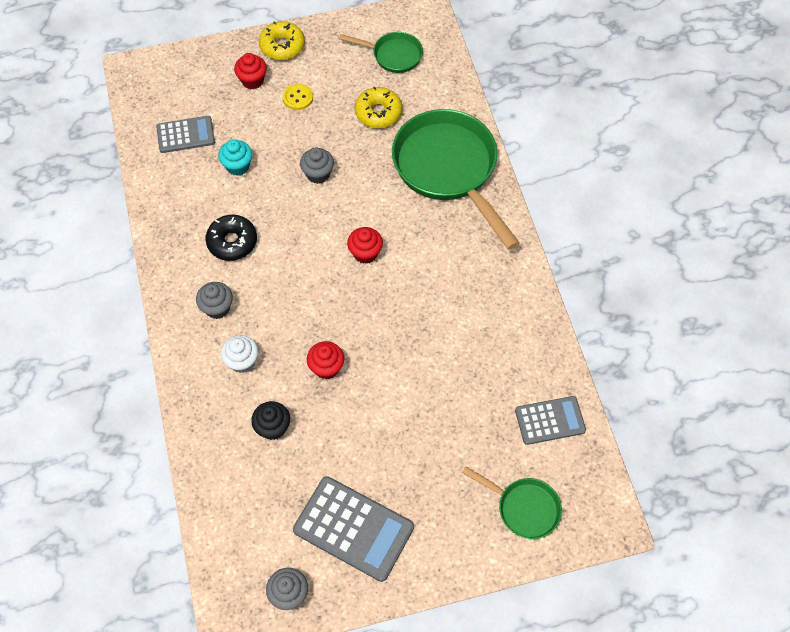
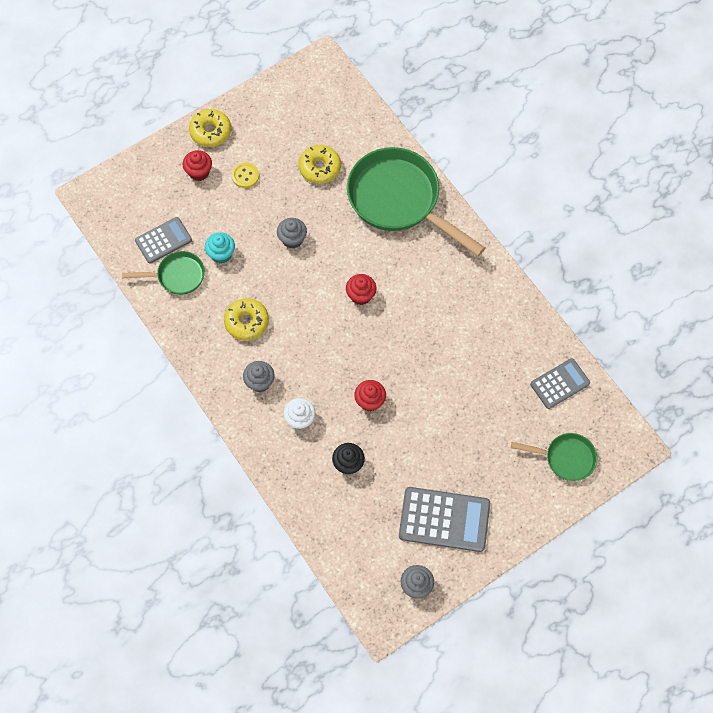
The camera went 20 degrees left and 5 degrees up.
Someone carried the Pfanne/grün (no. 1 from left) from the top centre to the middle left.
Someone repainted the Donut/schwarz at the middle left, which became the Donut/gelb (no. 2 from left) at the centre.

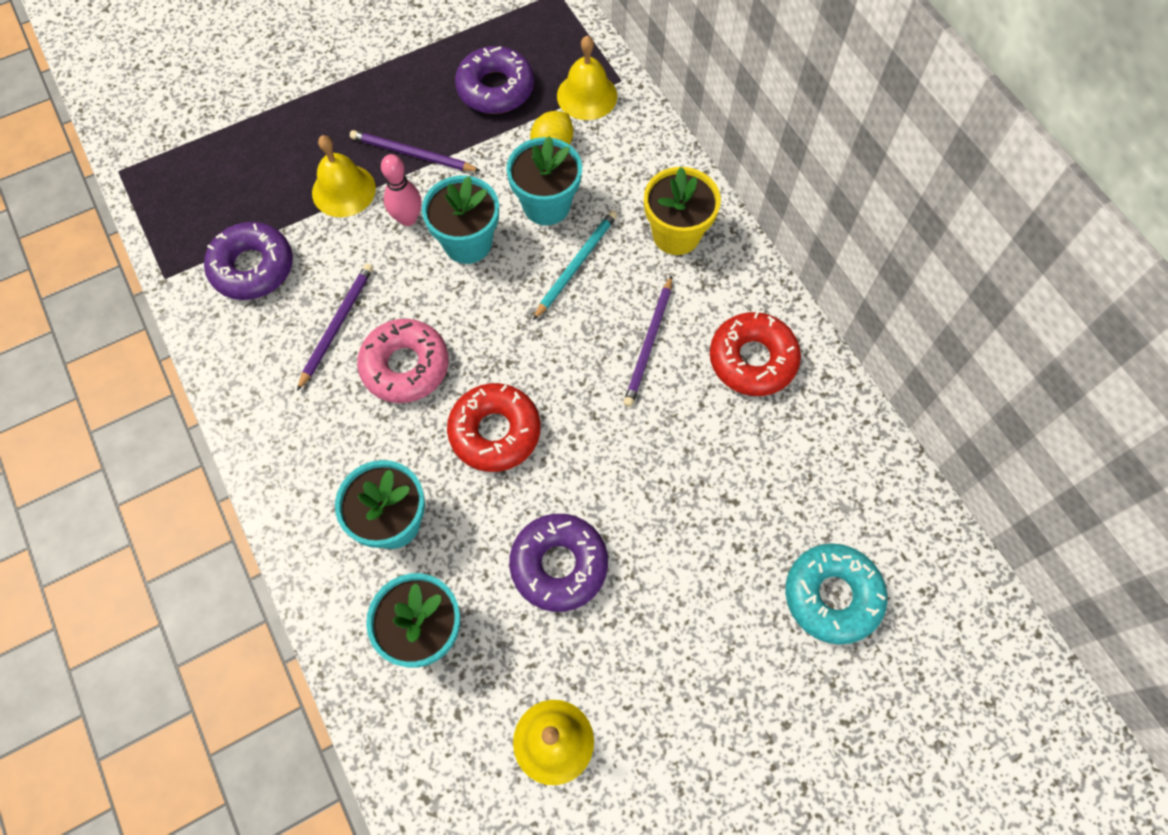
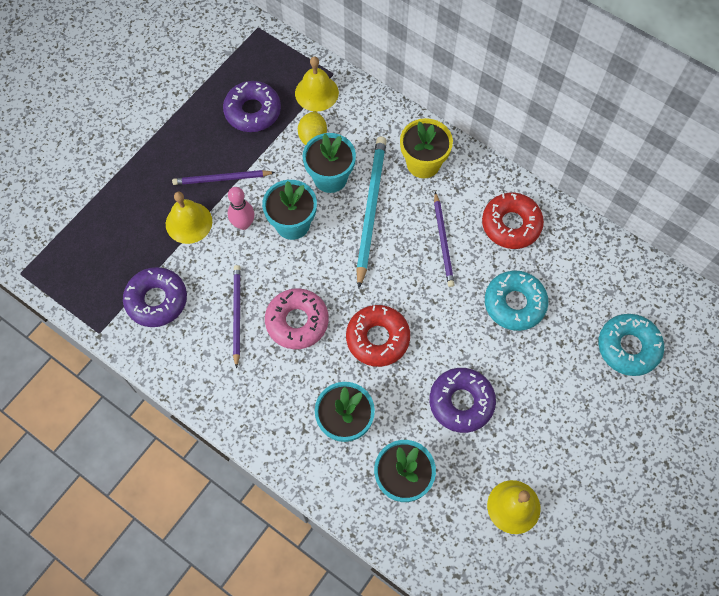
The camera went 25 degrees left and 0 degrees up.
Someone scaled the Bleistift/türkis at the top centre by 1.63.
Someone put down the Donut/türkis (no. 1 from left) at the middle right.

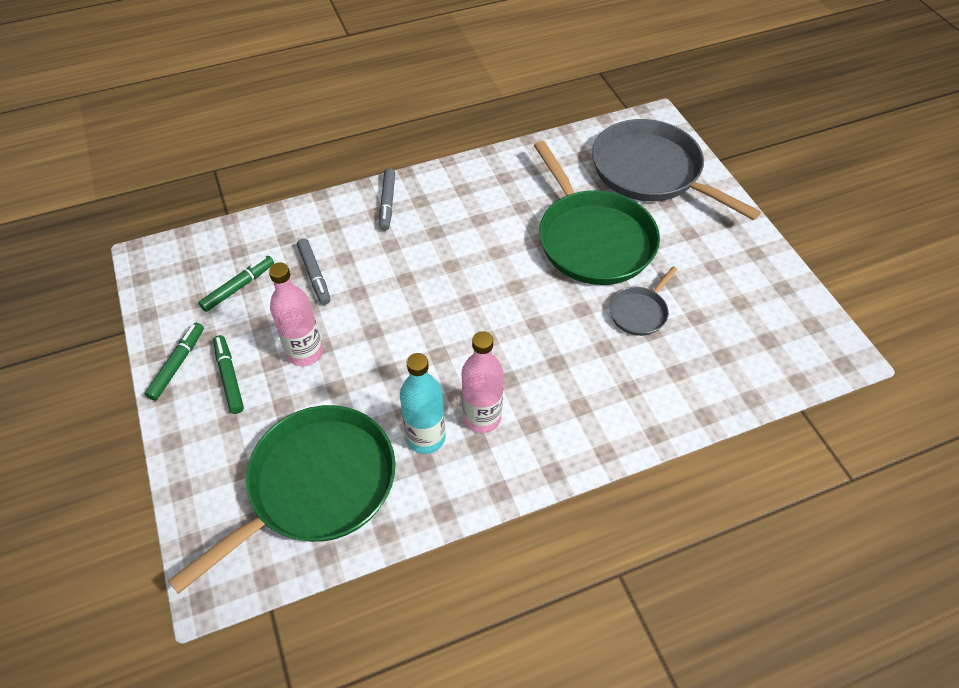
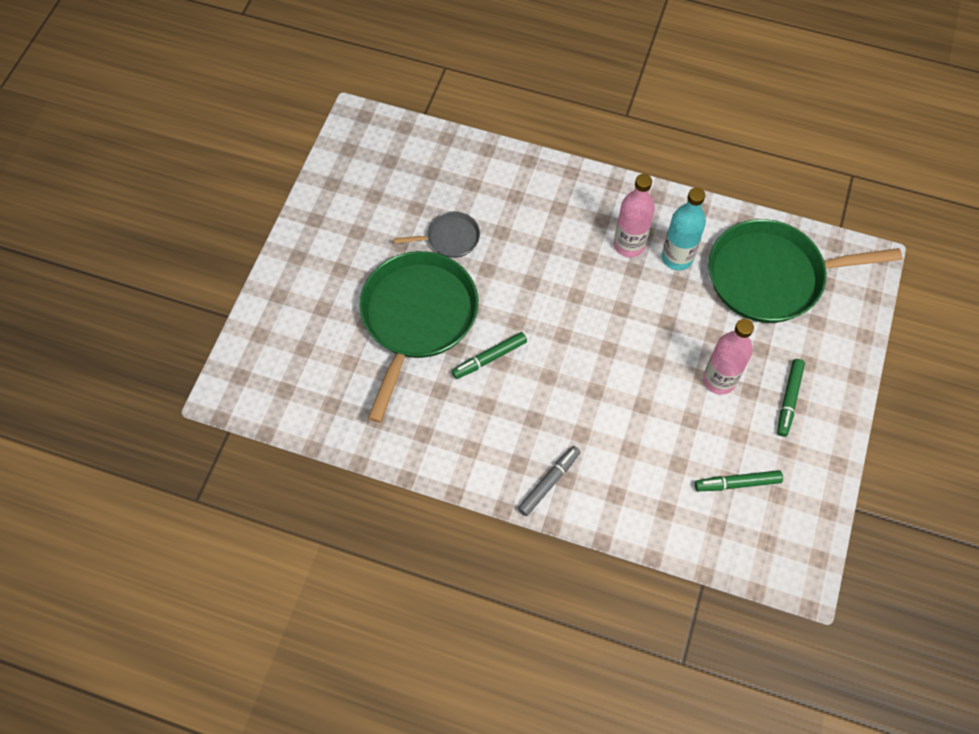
The camera went 140 degrees left and 10 degrees up.
Someone took away the Pfanne/grau (no. 2 from left) at the top right.
Someone took away the Filzstift/grau (no. 1 from left) at the middle left.
Someone carried the Filzstift/grün (no. 1 from left) from the middle left to the centre.

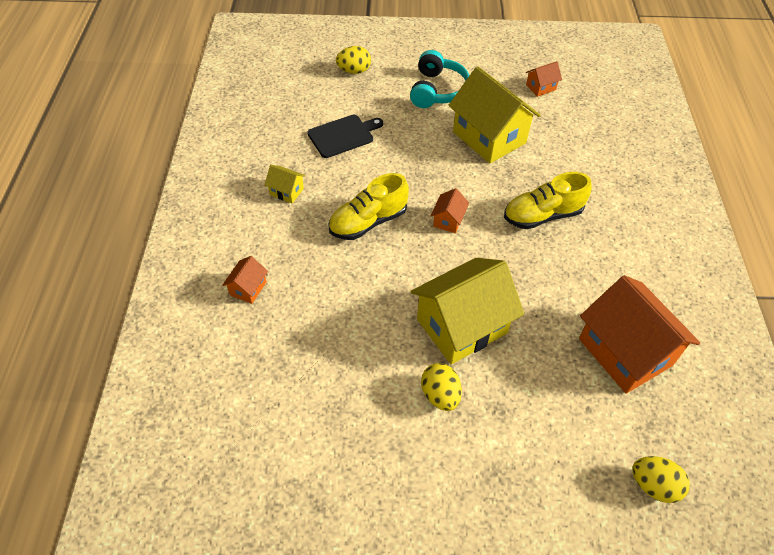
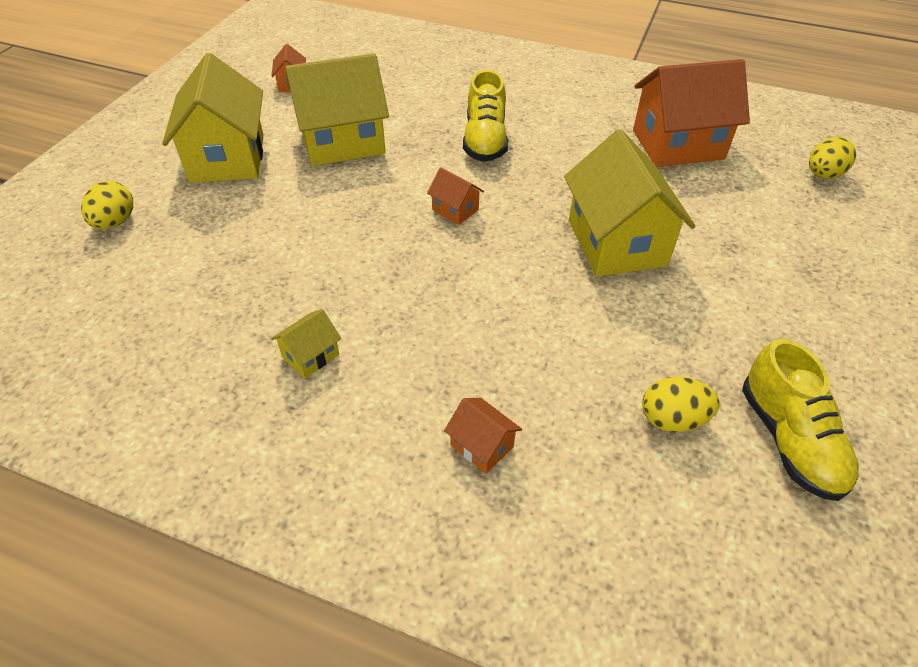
The camera went 70 degrees left and 5 degrees down.
Someone swapped the Kopfhörer/türkis at the top centre for the Haus/gelb (no. 1 from left) at the top left.
Someone took away the Schneidebrett/schwarz at the top centre.
Someone carried the Schuh/gelb (no. 1 from left in the first image) from the centre to the middle right.
Someone carried the Ei/gelb (no. 2 from left) from the bottom centre to the middle right.

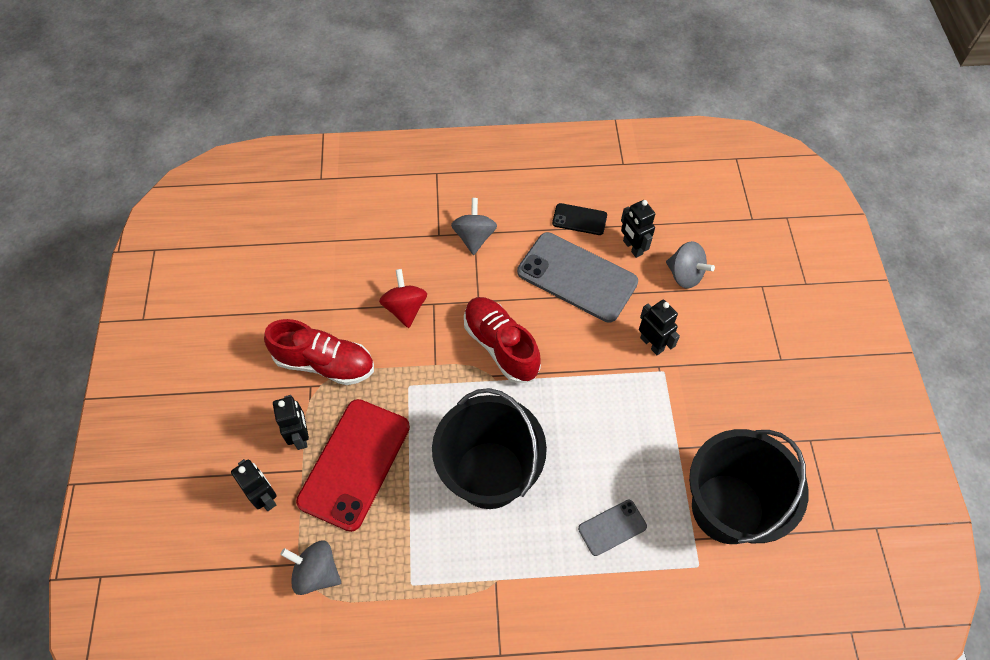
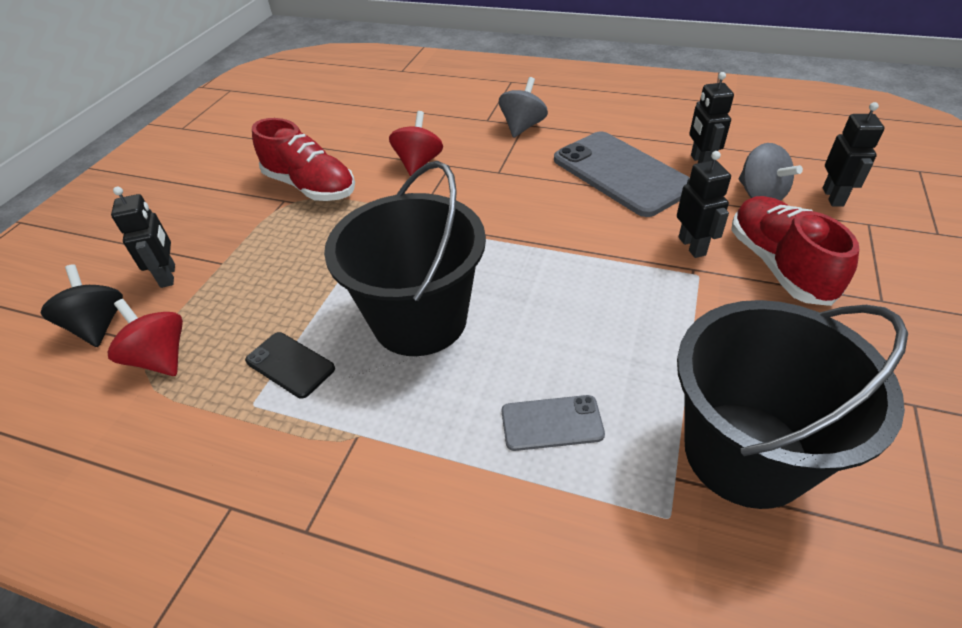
The camera went 25 degrees right and 15 degrees down.
Someone carried the Handy/schwarz from the top centre to the middle left.
Someone carried the Schuh/rot (no. 2 from left) from the centre to the middle right.
Someone carried the Roboter/schwarz (no. 2 from left in the first image) from the middle left to the top right.
Someone took away the Handy/rot at the bottom centre.
Someone repainted the Kreisel/grau (no. 1 from left) at the bottom left, which became the Kreisel/rot (no. 1 from left) at the middle left.
Someone put down the Kreisel/schwarz at the middle left.

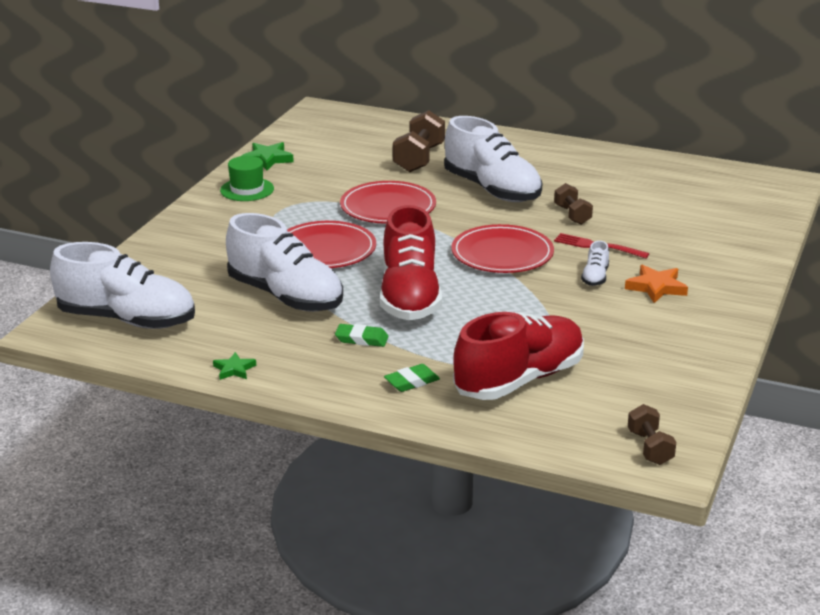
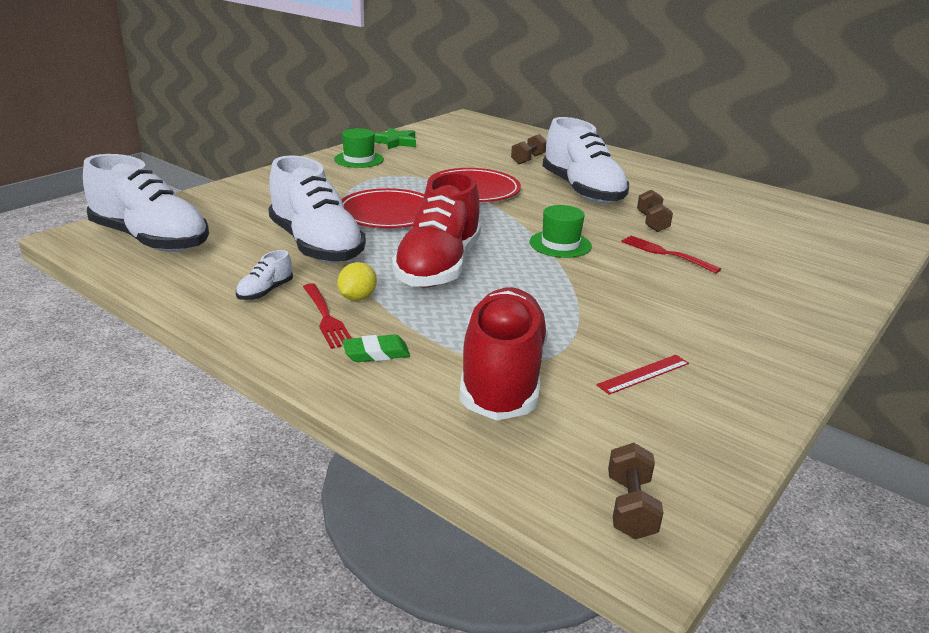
The camera went 15 degrees right and 0 degrees up.
Someone scaled the Hantel/braun (no. 1 from left) at the top centre by 0.60.
Someone swapped the Teller/rot (no. 3 from left) at the centre for the Hut/grün (no. 2 from left) at the centre.
Someone carried the Schuh/weiß (no. 4 from left in the first image) from the middle right to the middle left.
Someone took away the Stern/orange at the middle right.
Someone rotated the Schuh/rot (no. 2 from left) at the centre by 60 degrees counterclockwise.
Someone swapped the Radiergummi/grün (no. 1 from left) at the centre for the Zitrone/gelb at the centre.
Someone took away the Stern/grün (no. 1 from left) at the middle left.
Someone put down the Gabel/rot (no. 1 from left) at the centre.
Someone put down the Lineal/rot at the middle right.

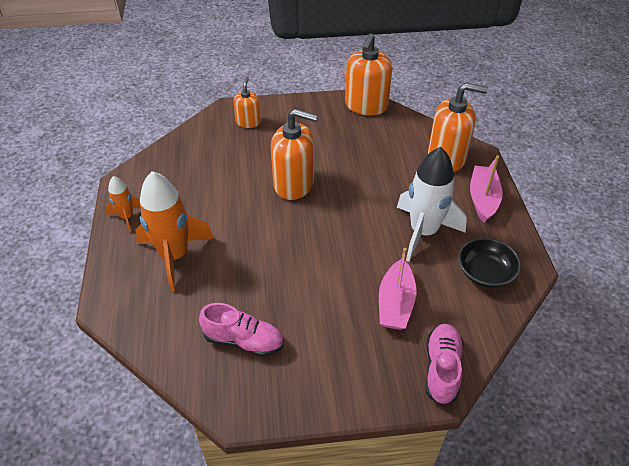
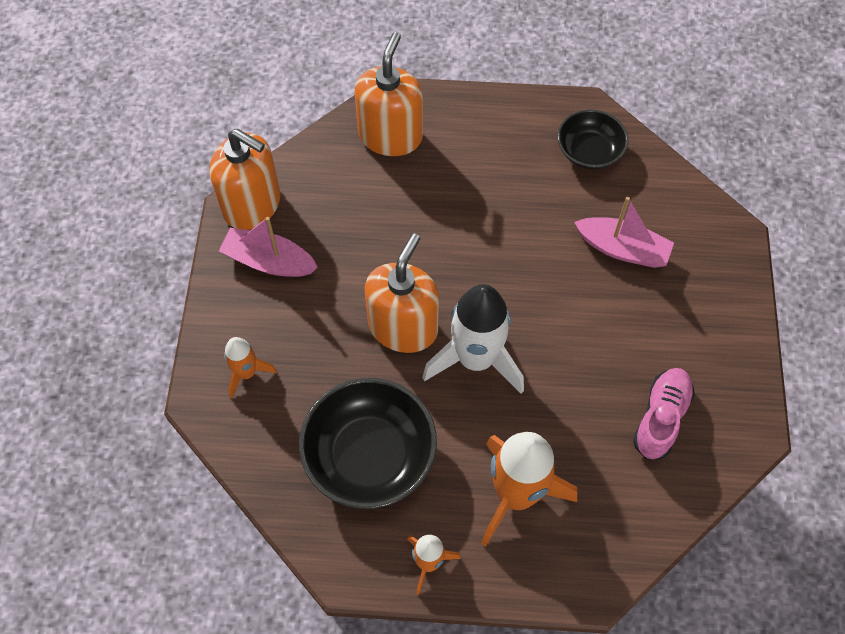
The camera went 80 degrees left and 15 degrees up.
Someone swapped the Seifenspender/orange (no. 1 from left) at the top centre for the Rakete/orange (no. 1 from left) at the middle left.
Someone carried the Rakete/weiß from the middle right to the centre.
Someone carried the Boot/rosa (no. 2 from left in the first image) from the middle right to the middle left.
Someone took away the Schuh/rosa (no. 2 from left) at the bottom right.
Someone put down the Schüssel/schwarz (no. 1 from left) at the bottom centre.

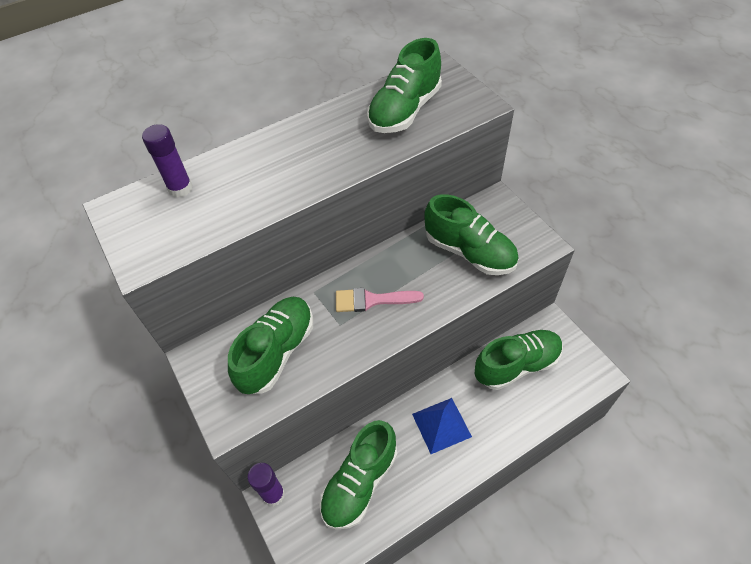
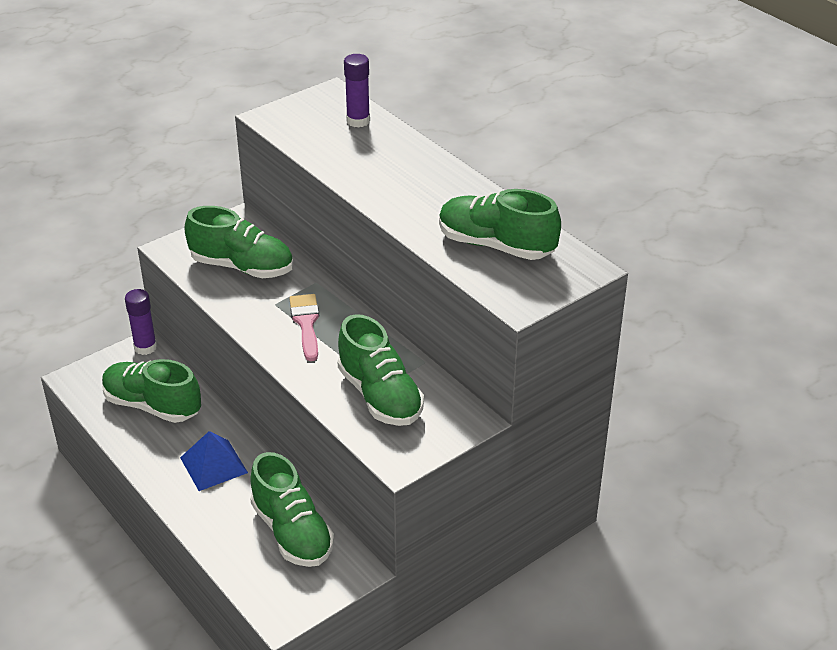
The camera went 80 degrees right and 15 degrees down.
Someone rotated the Schuh/grün (no. 4 from left) at the centre by 60 degrees counterclockwise.

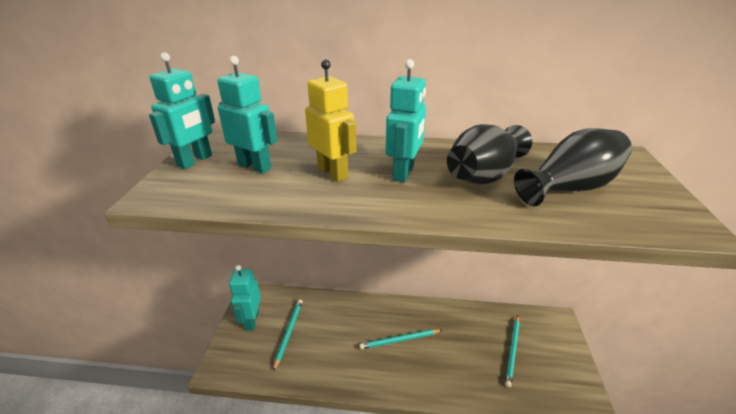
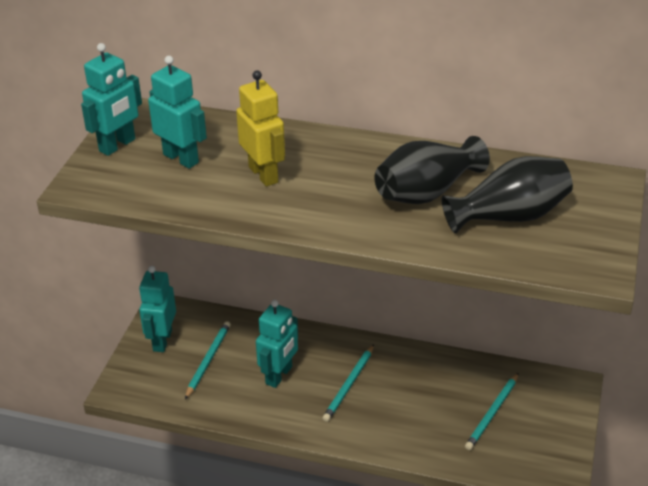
The camera went 10 degrees right and 5 degrees up.
Someone carried the Roboter/türkis (no. 4 from left) from the top centre to the bottom centre.
Someone rotated the Bleistift/türkis (no. 2 from left) at the bottom centre by 60 degrees counterclockwise.

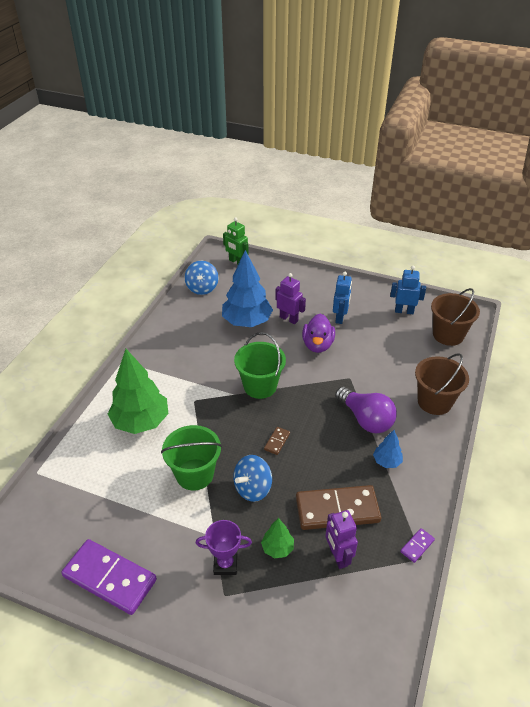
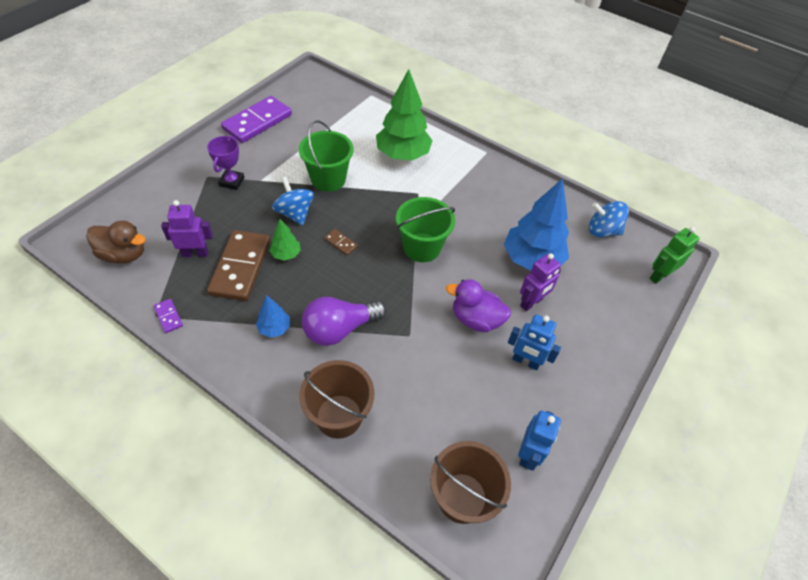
The camera went 100 degrees right and 10 degrees up.
Someone carried the Baum/grün (no. 2 from left in the first image) from the bottom centre to the centre.
Someone put down the Ente/braun at the middle left.

